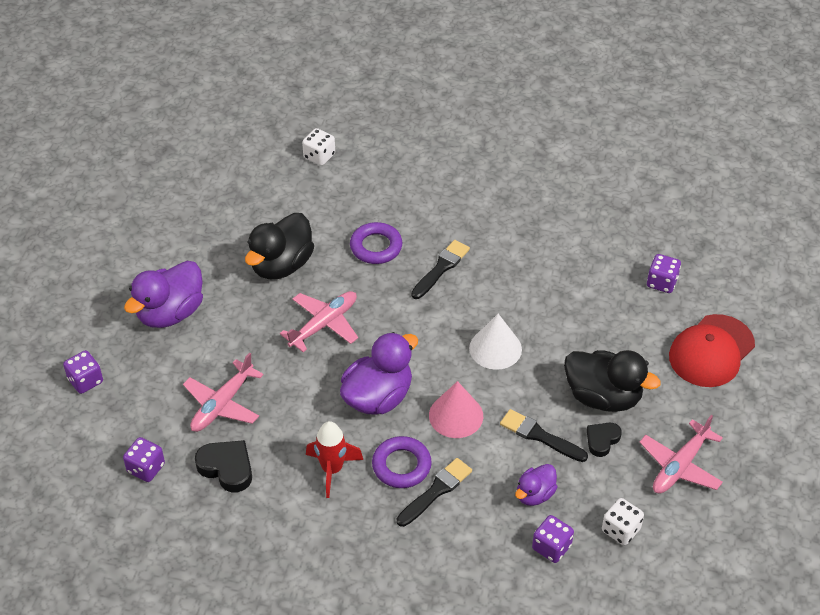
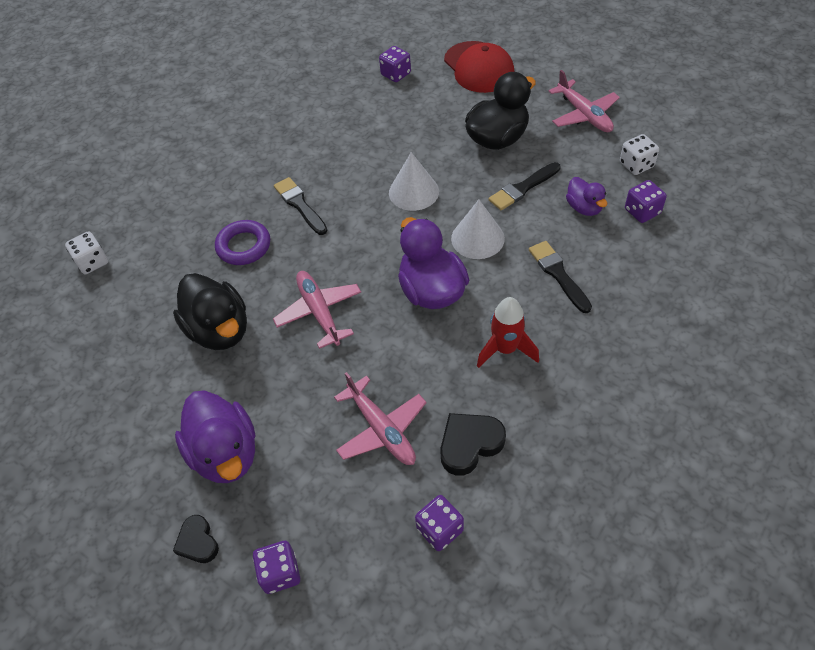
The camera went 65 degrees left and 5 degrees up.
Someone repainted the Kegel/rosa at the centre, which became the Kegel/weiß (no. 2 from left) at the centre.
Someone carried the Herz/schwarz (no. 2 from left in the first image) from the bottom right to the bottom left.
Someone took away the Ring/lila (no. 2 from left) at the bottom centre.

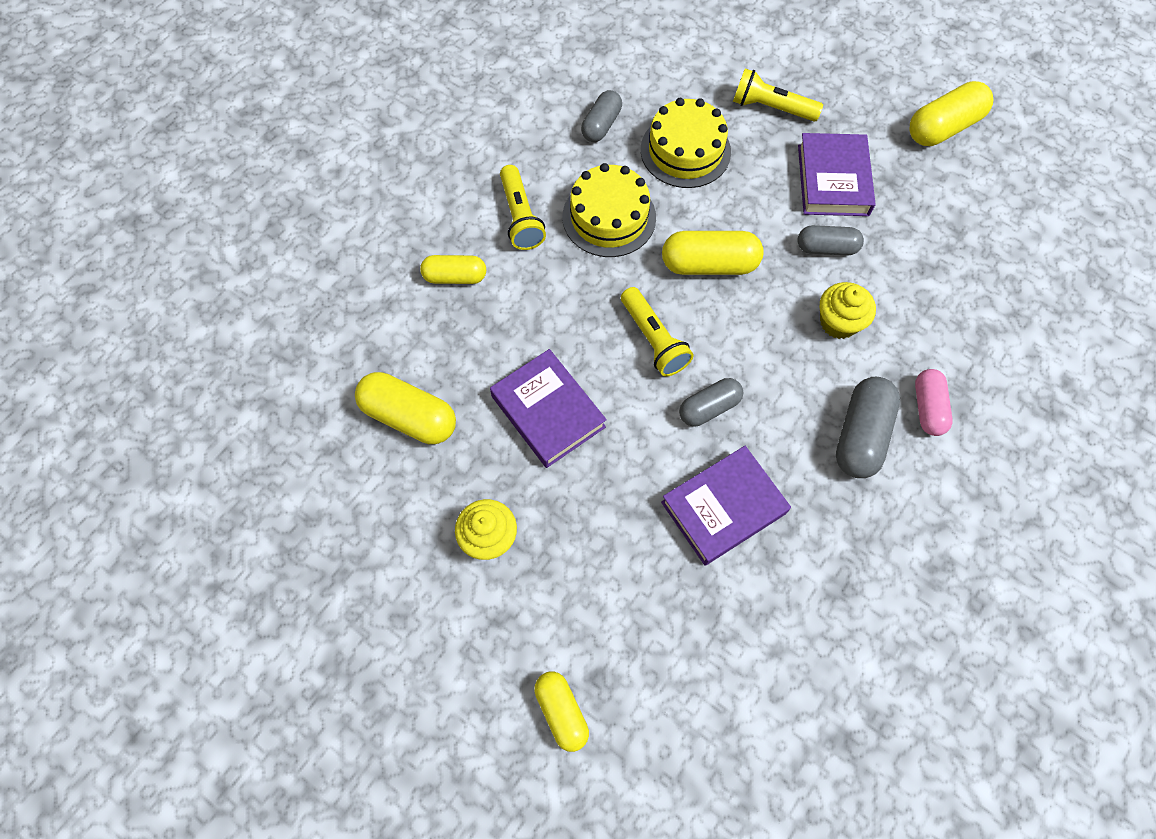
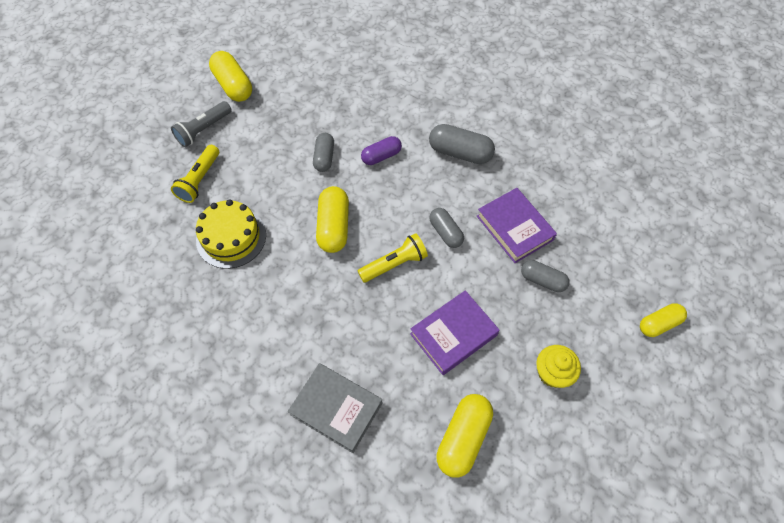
The camera went 90 degrees left and 5 degrees down.
Someone carried the Kapsel/grau (no. 1 from left in the first image) from the top centre to the middle right.
Someone took away the Buch/lila (no. 3 from left) at the top right.
Someone took away the Kuchen/gelb (no. 1 from left) at the top centre.
Someone took away the Taschenlampe/gelb (no. 1 from left) at the top centre.
Someone swapped the Kapsel/gelb (no. 2 from left) at the top centre for the Buch/grau at the bottom centre.
Someone swapped the Muffin/gelb (no. 2 from left) at the middle right for the Kapsel/lila at the top centre.
Someone took away the Kapsel/rosa at the middle right.
Someone put down the Taschenlampe/grau at the top left.

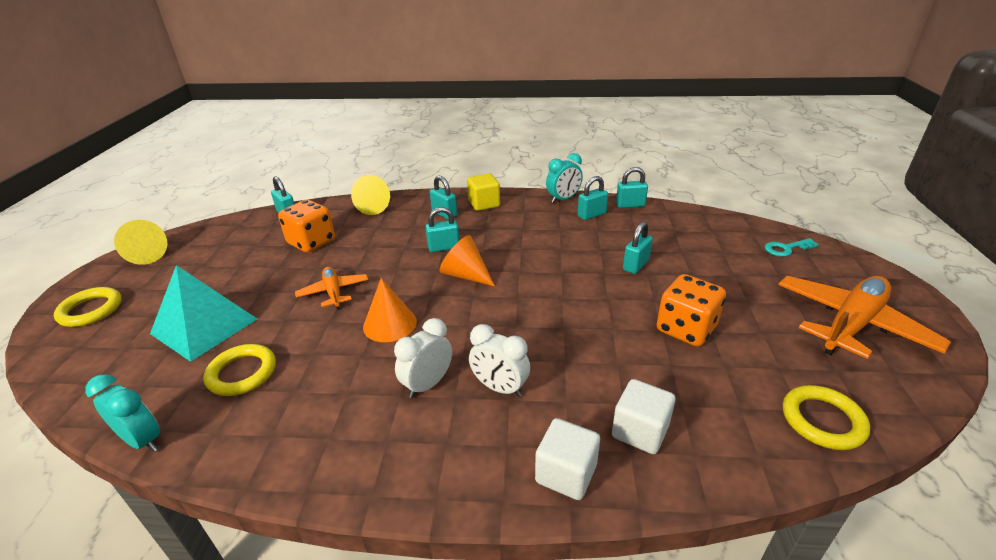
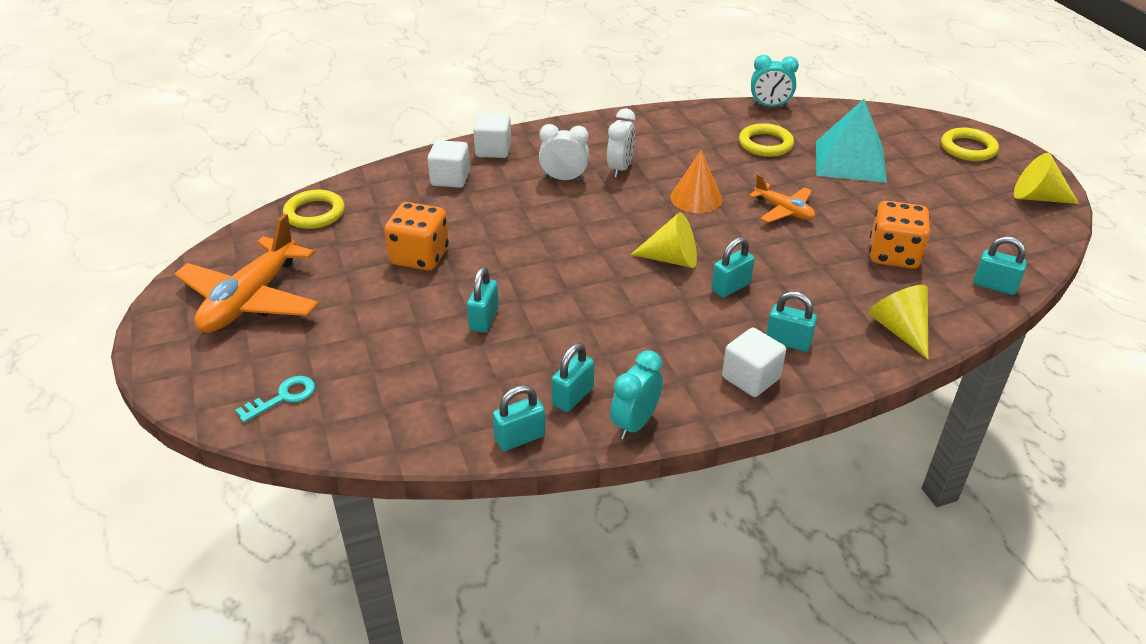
The camera went 155 degrees right and 5 degrees up.
Someone repainted the Kubus/gelb at the centre, which became the Kubus/weiß (no. 3 from left) at the centre.
Someone repainted the Kegel/orange (no. 2 from left) at the centre, which became the Kegel/gelb (no. 1 from left) at the centre.

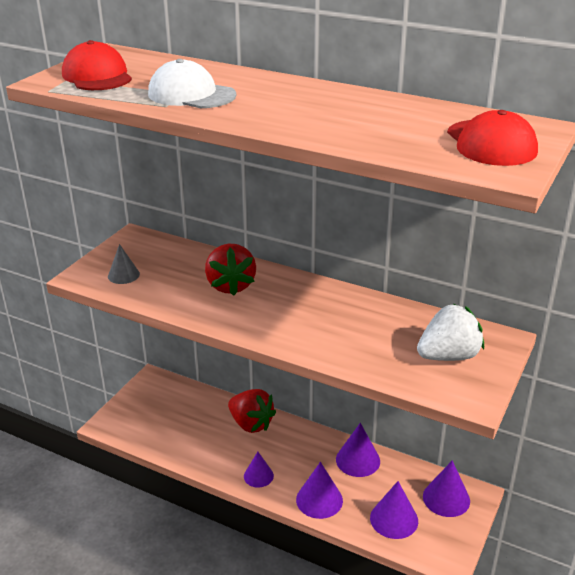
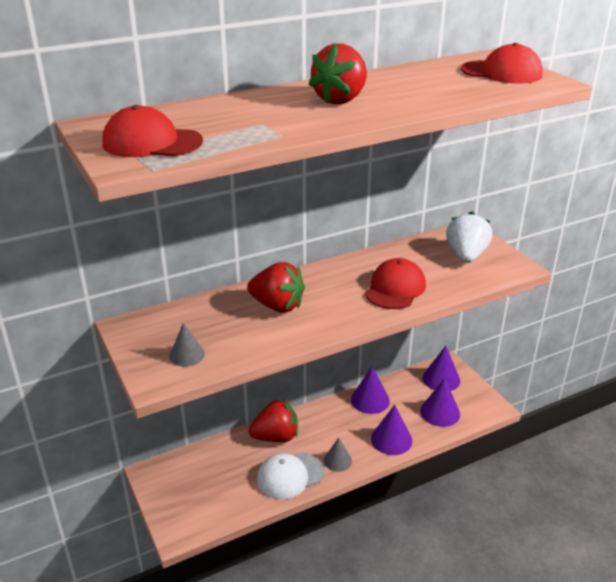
The camera went 55 degrees left and 0 degrees up.
Someone carried the Kappe/weiß from the top centre to the bottom centre.
Someone repainted the Kegel/lila (no. 1 from left) at the bottom centre, which became the Kegel/grau (no. 2 from left) at the bottom centre.
Someone put down the Erdbeere/rot (no. 3 from left) at the top centre.
Someone put down the Kappe/rot (no. 2 from left) at the centre.

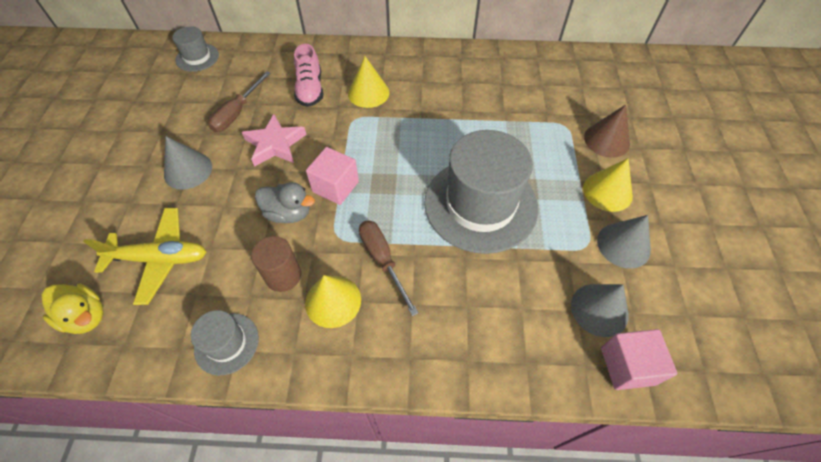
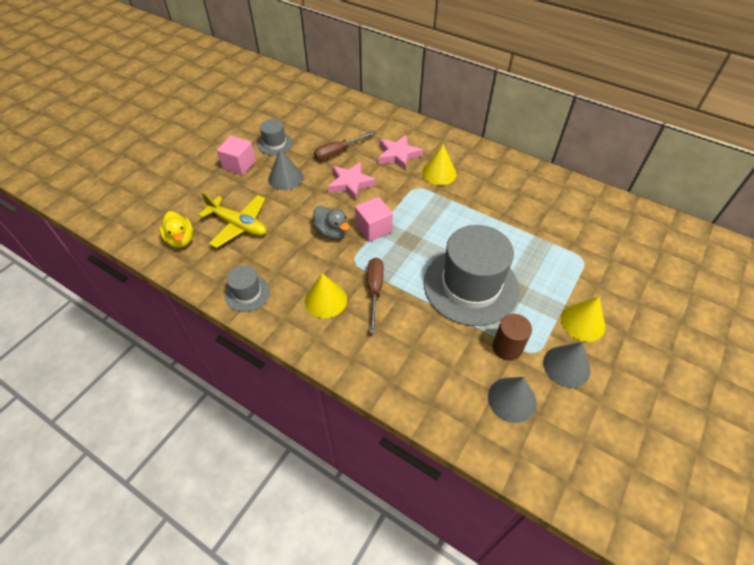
The camera went 30 degrees right and 5 degrees down.
Someone carried the Hut/grau (no. 1 from left in the first image) from the top left to the top centre.
Someone swapped the Schuh/rosa at the top centre for the Stern/rosa (no. 2 from left) at the top centre.
Someone took away the Kegel/braun at the top right.
Someone carried the Vollzylinder/braun from the centre to the middle right.
Someone carried the Kubus/rosa (no. 2 from left in the first image) from the bottom right to the top left.

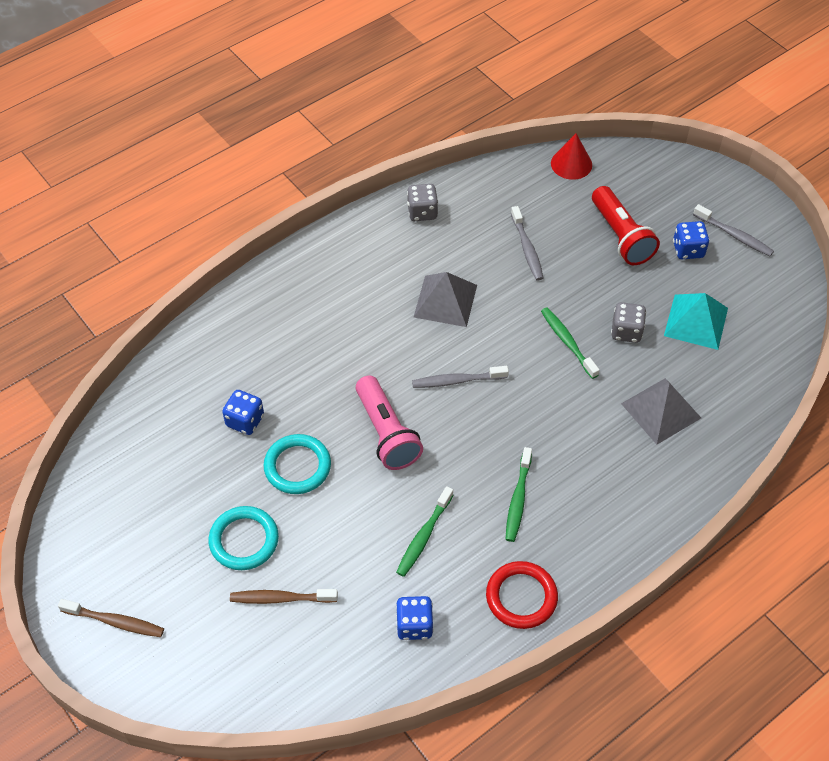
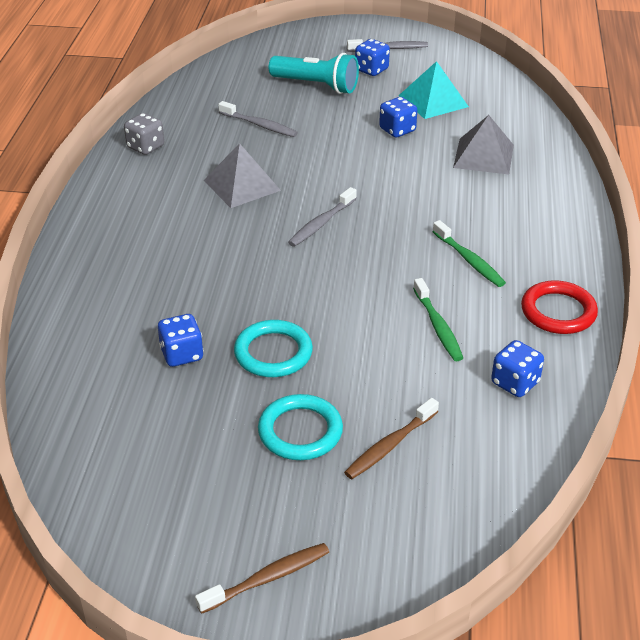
The camera went 45 degrees left and 15 degrees down.
Someone took away the Kegel/rot at the top right.
Someone repainted the Taschenlampe/rot at the top right, which became the Taschenlampe/türkis at the top centre.
Someone repainted the Spielwürfel/grau (no. 2 from left) at the middle right, which became the Spielwürfel/blau (no. 3 from left) at the top centre.
Someone took away the Zahnbürste/grün (no. 3 from left) at the middle right.
Someone took away the Taschenlampe/rosa at the centre.

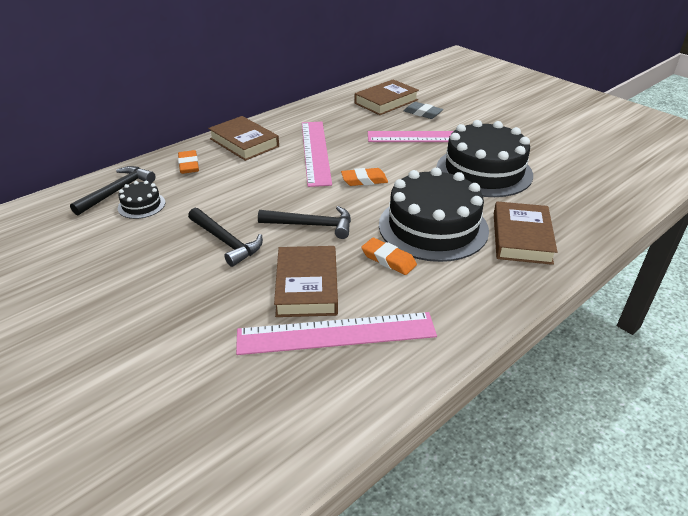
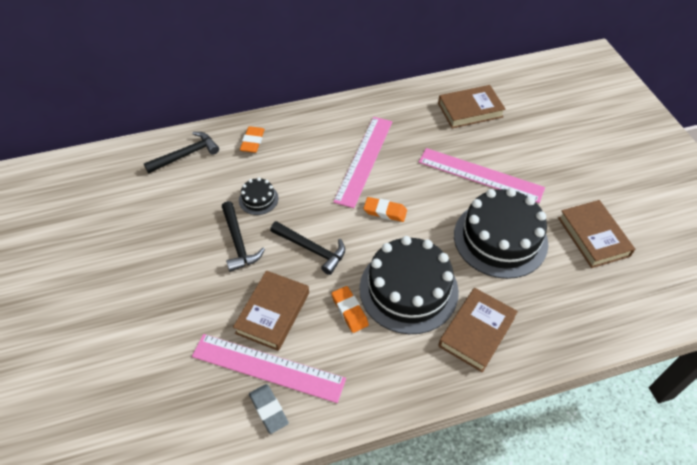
The camera went 25 degrees right and 15 degrees up.
Someone carried the Radiergummi/grau from the top centre to the bottom centre.
Someone carried the Buch/braun (no. 1 from left in the first image) from the top centre to the middle right.
Someone carried the Kuchen/schwarz (no. 1 from left) from the middle left to the centre.

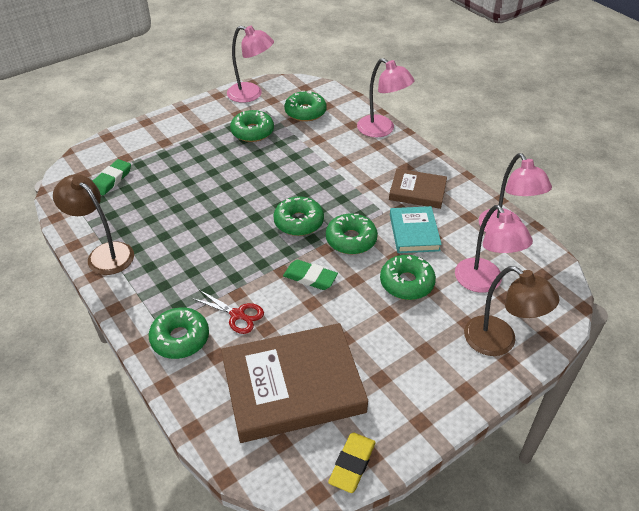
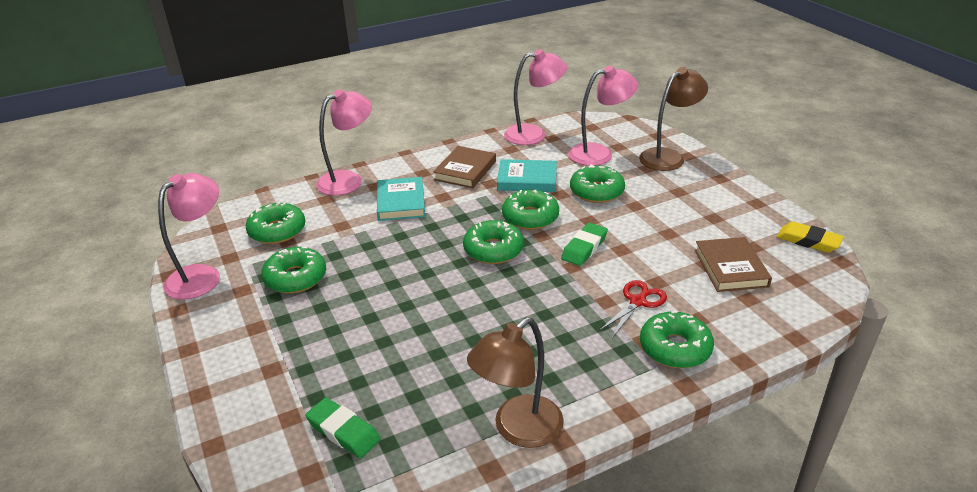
The camera went 80 degrees left and 10 degrees down.
Someone scaled the Buch/braun (no. 1 from left in the first image) at the bottom centre by 0.54.
Someone put down the Buch/türkis (no. 1 from left) at the centre.

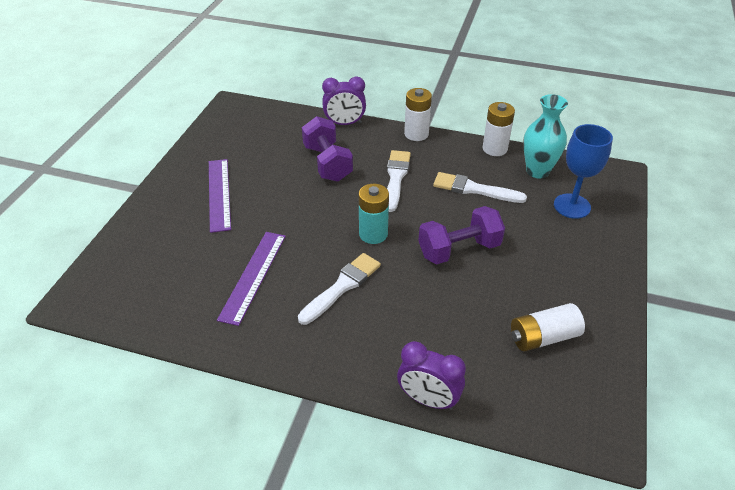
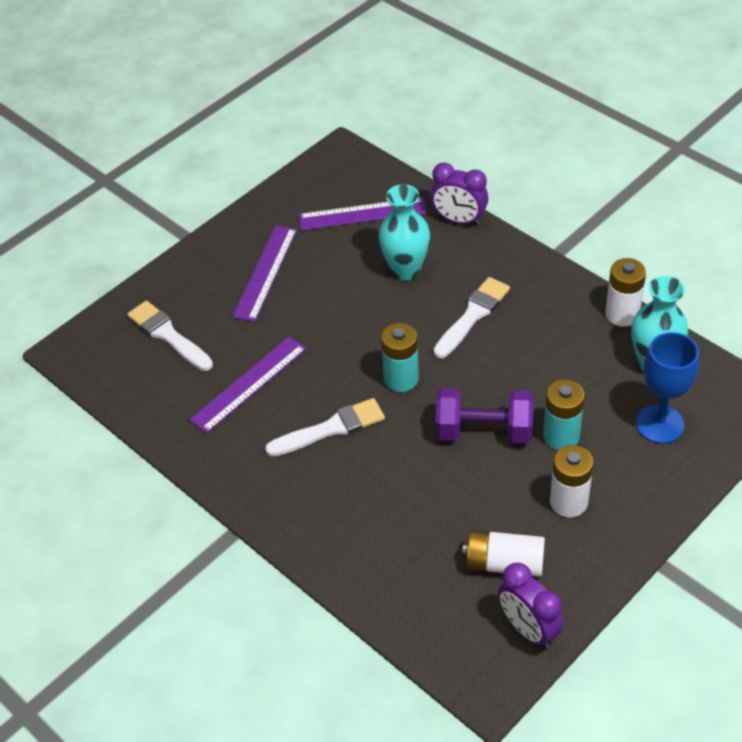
The camera went 30 degrees right and 5 degrees up.
Someone carried the Batterie/weiß (no. 1 from left in the first image) from the top centre to the middle right.
Someone swapped the Hantel/lila (no. 1 from left) at the top centre for the Vase/türkis (no. 1 from left) at the top centre.
Someone carried the Pinsel/weiß (no. 3 from left in the first image) from the centre to the middle left.
Someone carried the Wecker/lila (no. 2 from left) from the bottom centre to the bottom right.
Someone put down the Lineal/lila (no. 3 from left) at the top centre.
Someone put down the Batterie/türkis (no. 2 from left) at the middle right.

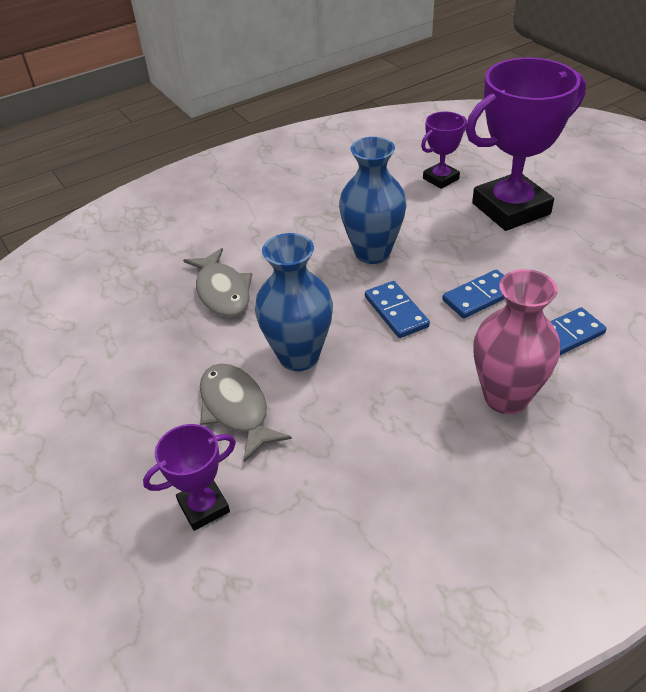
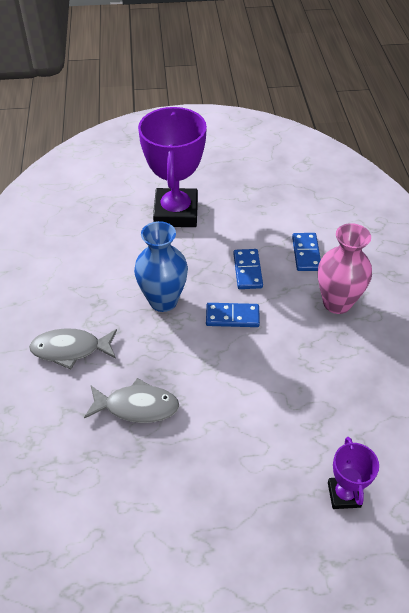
The camera went 65 degrees left and 5 degrees up.
Someone took away the Pokal/lila (no. 2 from left) at the top right.
Someone took away the Vase/blau (no. 1 from left) at the centre.
Someone carried the Fisch/grau (no. 2 from left in the first image) from the centre to the middle left.

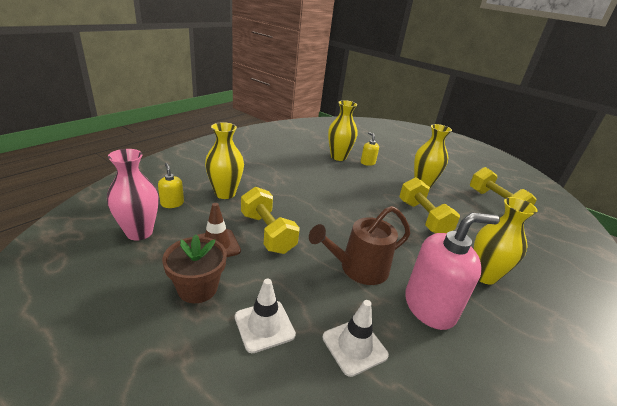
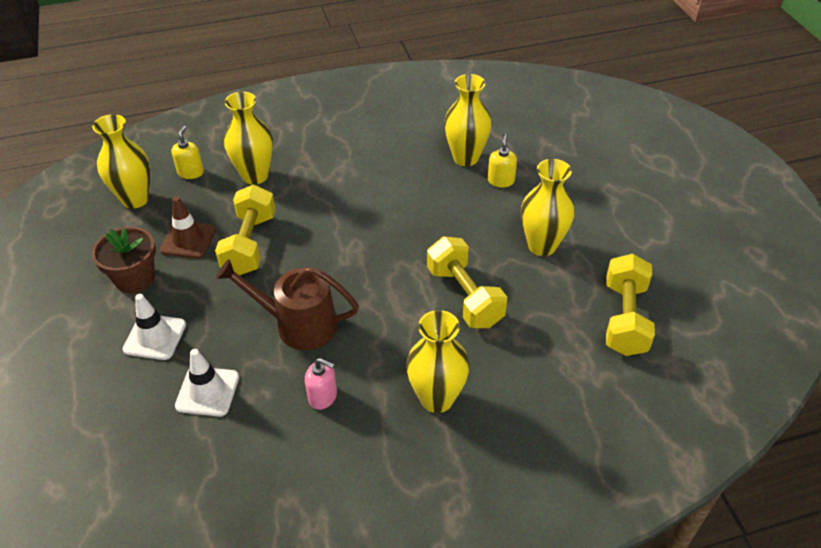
The camera went 40 degrees right and 15 degrees up.
Someone repainted the Vase/rosa at the middle left, which became the Vase/gelb (no. 1 from left) at the top left.
Someone rotated the Hantel/gelb (no. 2 from left) at the middle right by 45 degrees counterclockwise.
Someone scaled the Seifenspender/rosa at the bottom right by 0.47.

